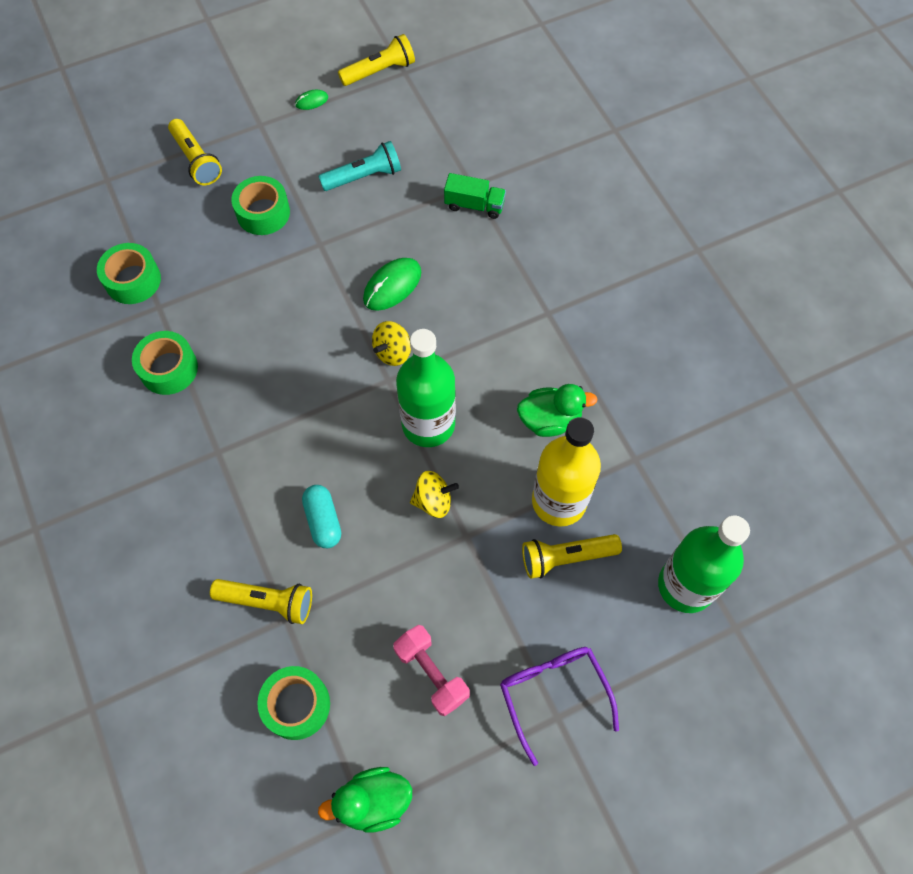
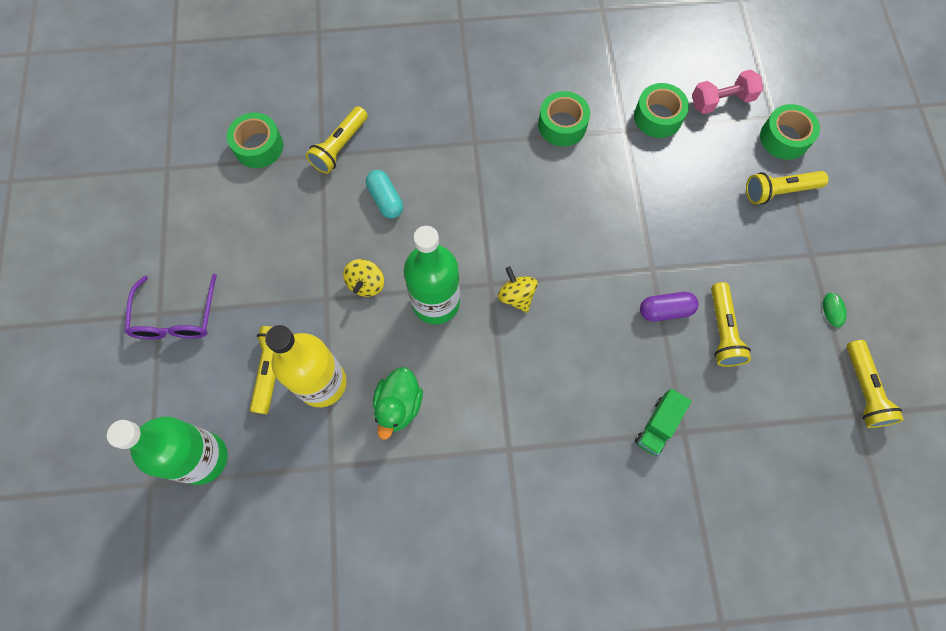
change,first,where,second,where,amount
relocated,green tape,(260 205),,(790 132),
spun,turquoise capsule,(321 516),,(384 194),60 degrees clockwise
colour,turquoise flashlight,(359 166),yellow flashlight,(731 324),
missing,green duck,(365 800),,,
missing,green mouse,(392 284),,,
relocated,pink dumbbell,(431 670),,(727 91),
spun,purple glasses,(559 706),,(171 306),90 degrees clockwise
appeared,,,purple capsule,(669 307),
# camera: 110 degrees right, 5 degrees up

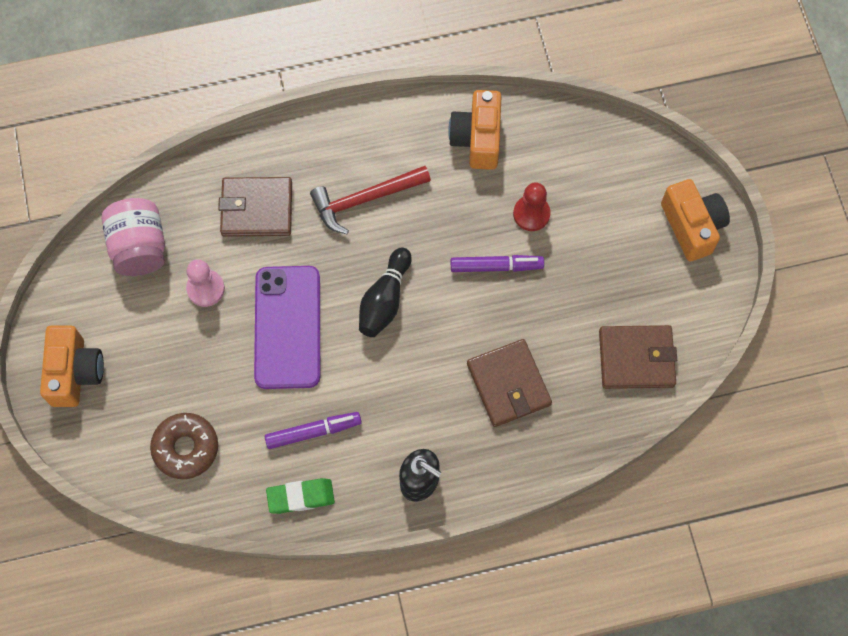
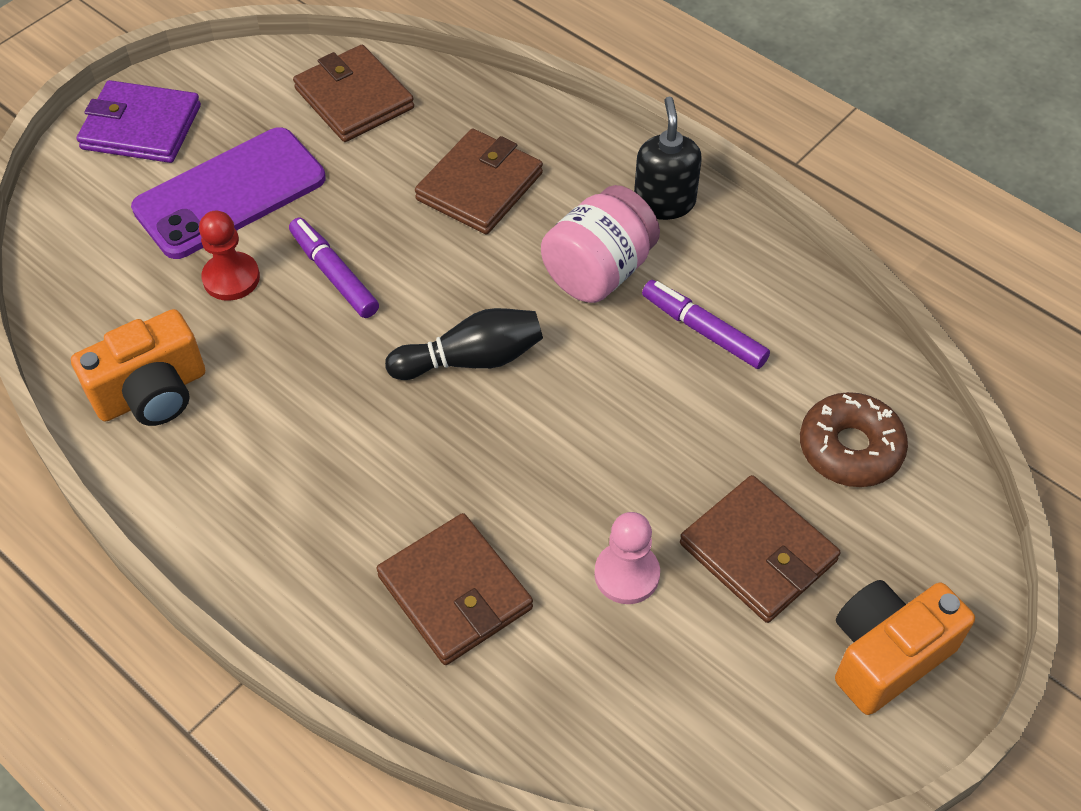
change,first,where,second,where,amount
relocated,pink jar,(133 237),,(600 244),
relocated,purple phone,(287 327),,(228 193),
missing,green eraser,(300 496),,,
missing,red hammer,(370 200),,,
exchanged,orange camera,(695 220),purple wallet,(139 121),
appeared,,,brown wallet,(760 549),
# camera: 125 degrees left, 15 degrees down

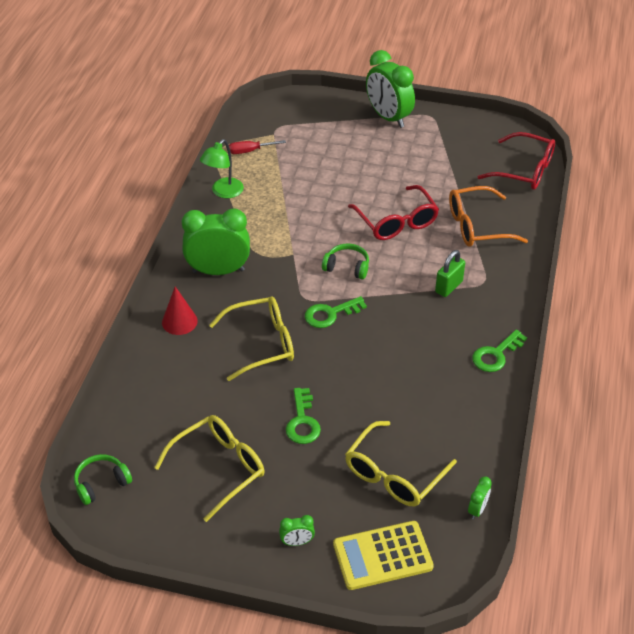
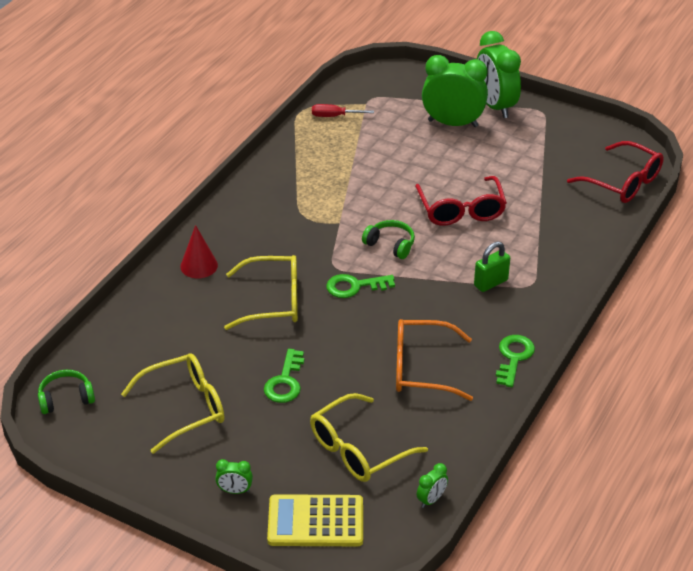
change,first,where,second,where,amount
relocated,green clock,(216 241),,(455 91),
missing,green lamp,(222 168),,,
relocated,orange glasses,(488 216),,(434 360),
spun,green key,(499 351),,(515 361),135 degrees clockwise
# camera: 15 degrees right, 5 degrees down

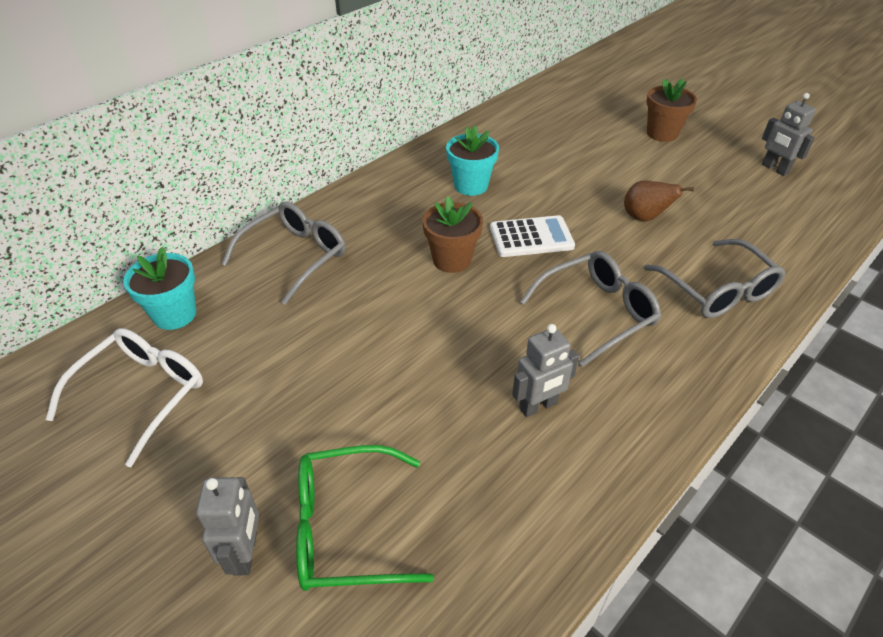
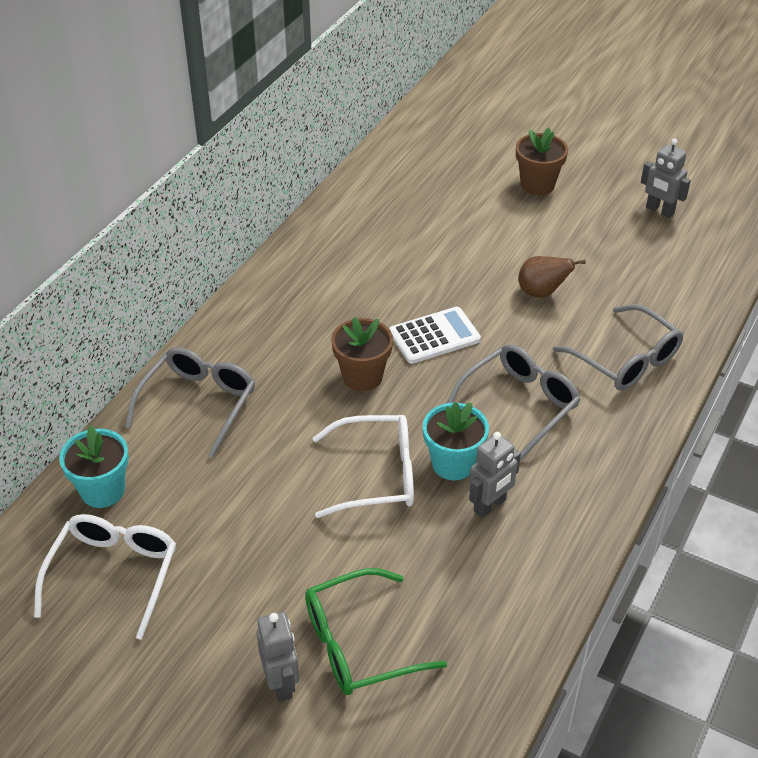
change,first,where,second,where,amount
relocated,turquoise flower pot,(472 161),,(456 441),
appeared,,,white glasses,(363 466),
# camera: 15 degrees left, 0 degrees up

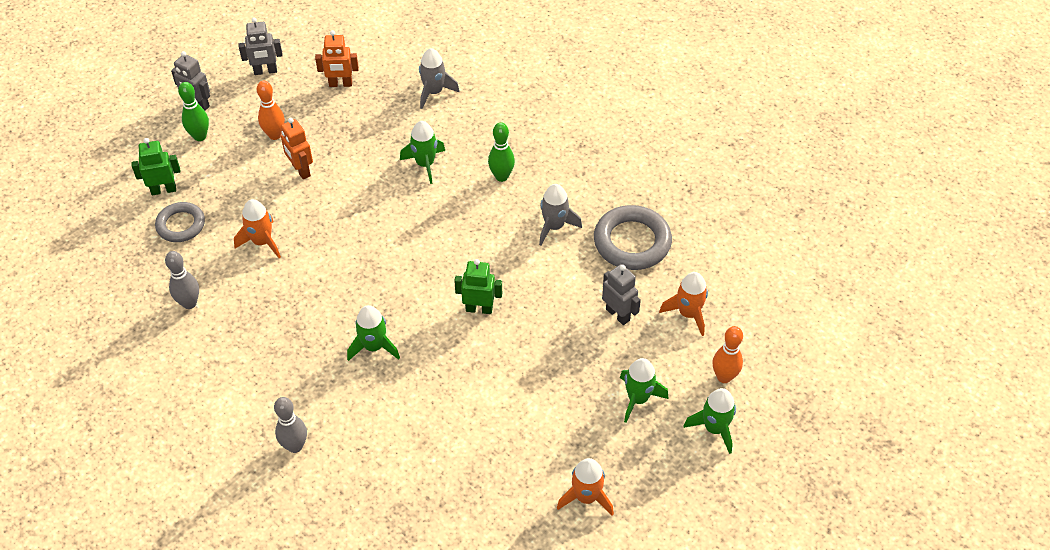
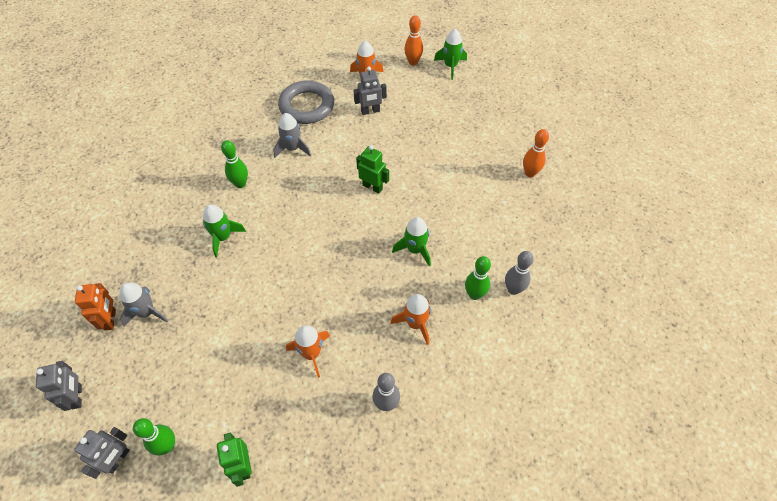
change,first,where,second,where,amount
missing,grey ring,(180 222),,,
relocated,orange bowling pin,(271 110),,(536 153),
missing,orange robot,(297 148),,,
relocated,grey rocket,(439 78),,(144 304),
spun,green robot,(478 286),,(372 169),120 degrees clockwise
relocated,orange rocket,(585 487),,(410 319),
spun,grey robot,(621 294),,(370 90),150 degrees counterclockwise
missing,green rocket,(644 390),,,
appeared,,,green bowling pin,(478 278),
# camera: 95 degrees left, 5 degrees up

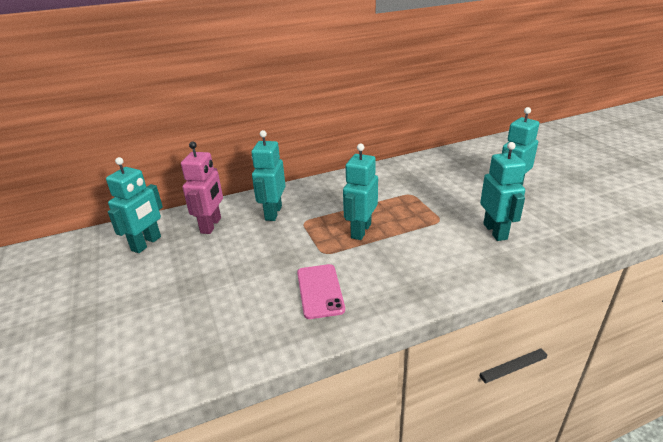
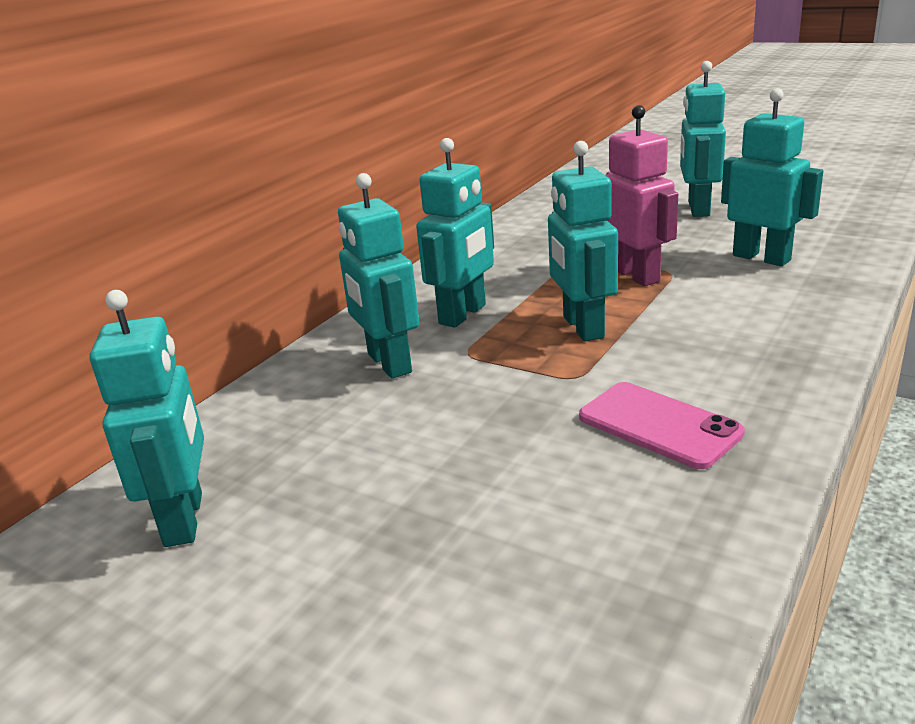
change,first,where,second,where,amount
relocated,pink robot,(202 187),,(641 195),
appeared,,,turquoise robot,(455 233),
# camera: 35 degrees left, 5 degrees down

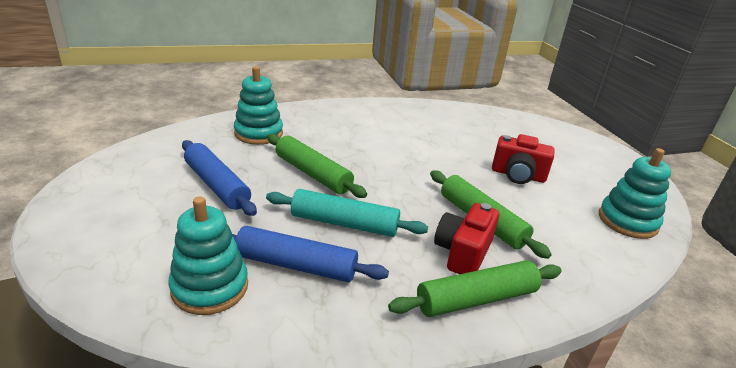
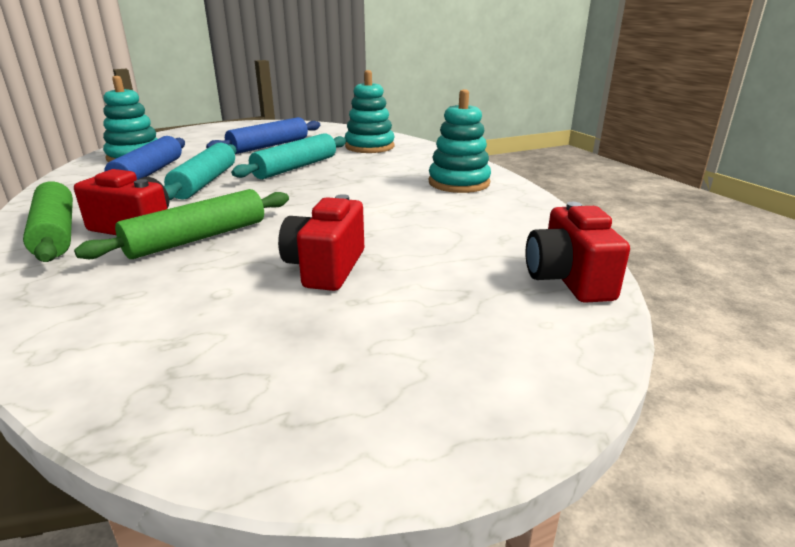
change,first,where,second,where,amount
colour,green rolling pin,(317 166),turquoise rolling pin,(288 156),
relocated,turquoise stacking toy,(635 193),,(460 141),
appeared,,,red camera,(578 252),
# camera: 85 degrees right, 5 degrees down

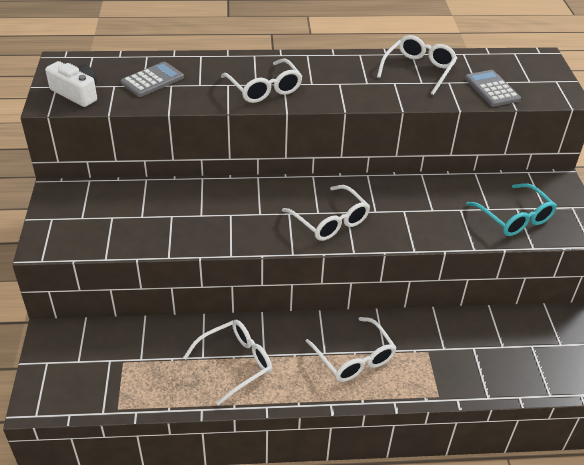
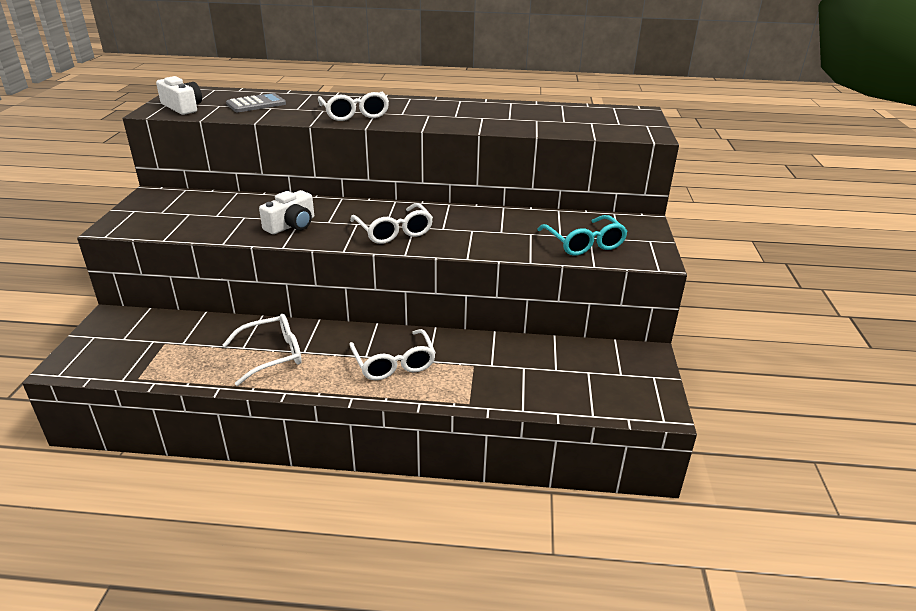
change,first,where,second,where,amount
missing,white glasses,(417 65),,,
missing,grey calculator,(493 88),,,
appeared,,,white camera,(286 212),
# camera: 10 degrees right, 10 degrees down

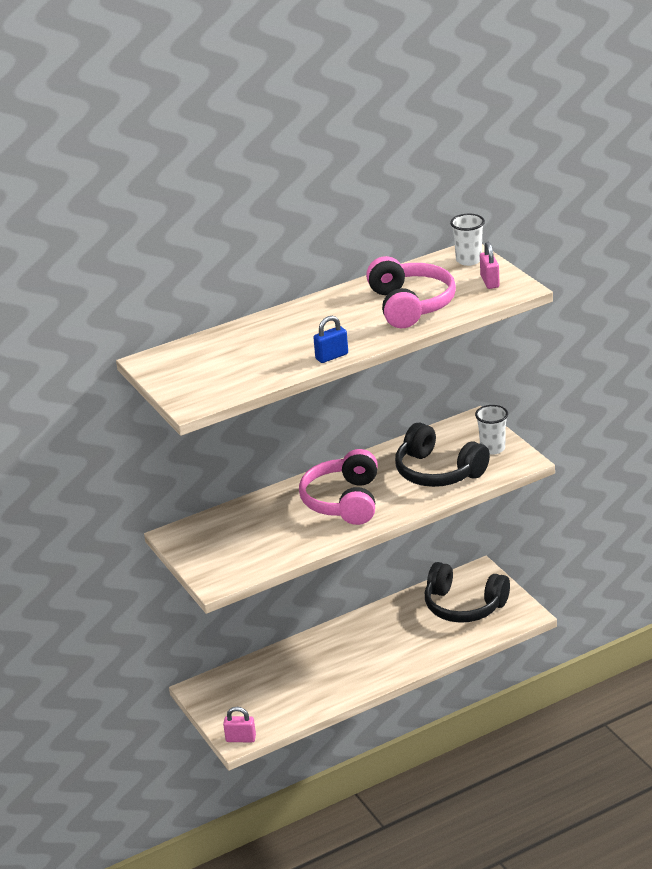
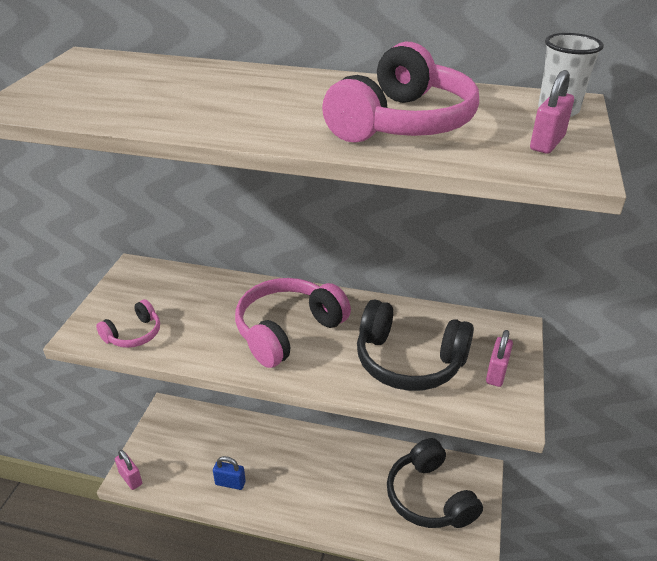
change,first,where,second,where,amount
relocated,blue padlock,(330 339),,(229 473),
spun,black headphones,(442 454),,(415 345),60 degrees counterclockwise
exchanged,white cup,(491 430),pink padlock,(499 358),
appeared,,,pink headphones,(128 323),
# camera: 40 degrees right, 5 degrees up

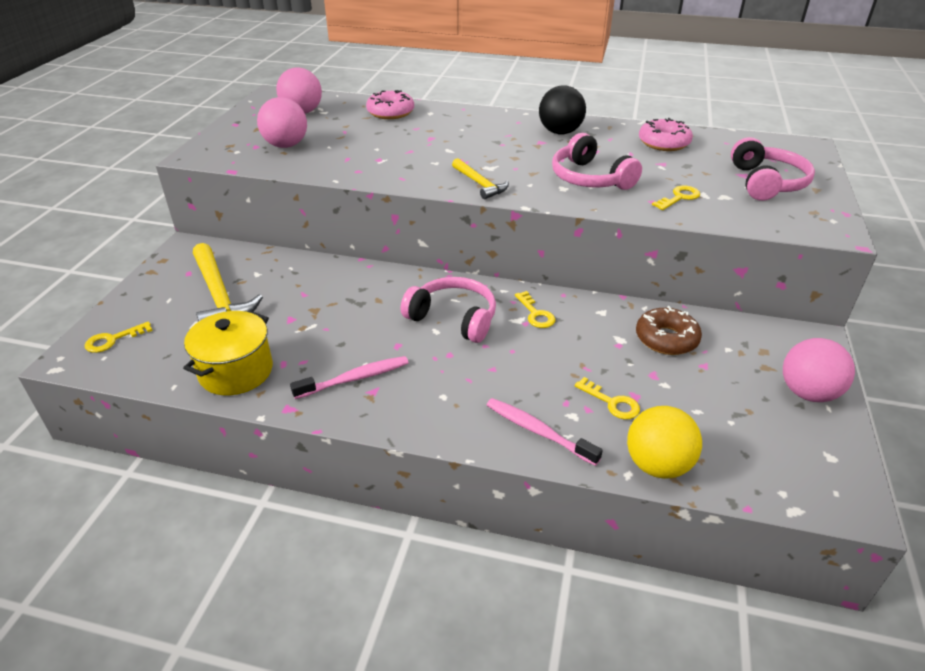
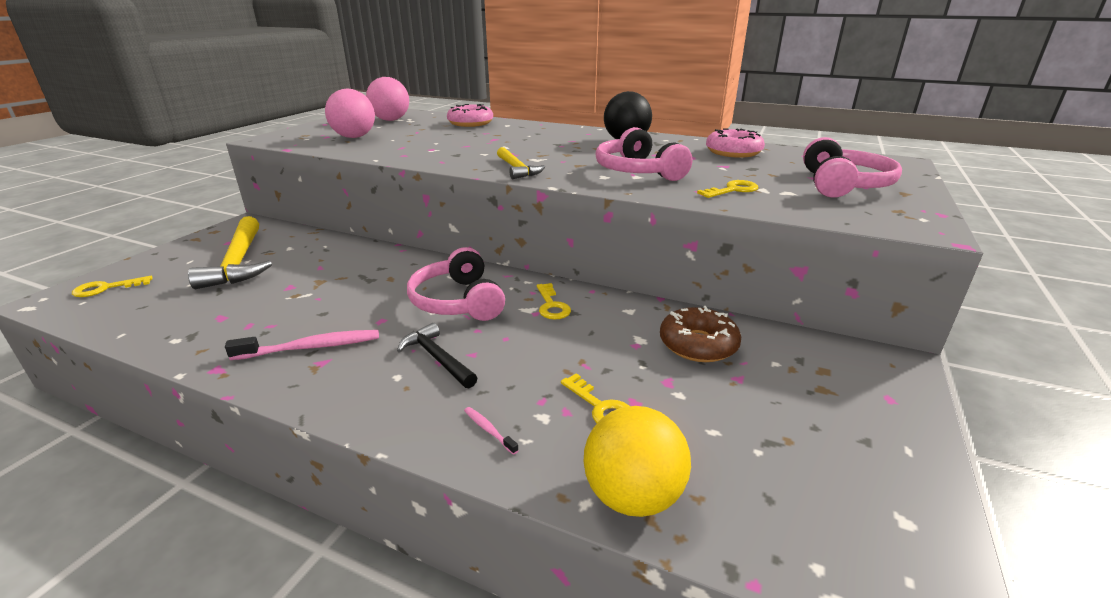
change,first,where,second,where,amount
missing,yellow pot,(228 353),,,
spun,pink headphones,(448 310),,(456 284),150 degrees counterclockwise
size,pink toothbrush,(545 432),,(491 431),x0.48
missing,pink ball,(819 370),,,
appeared,,,black hammer,(437 355),
# camera: 10 degrees right, 10 degrees down

